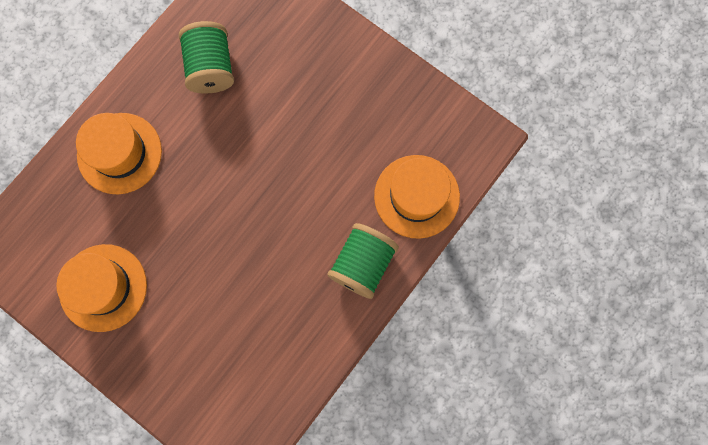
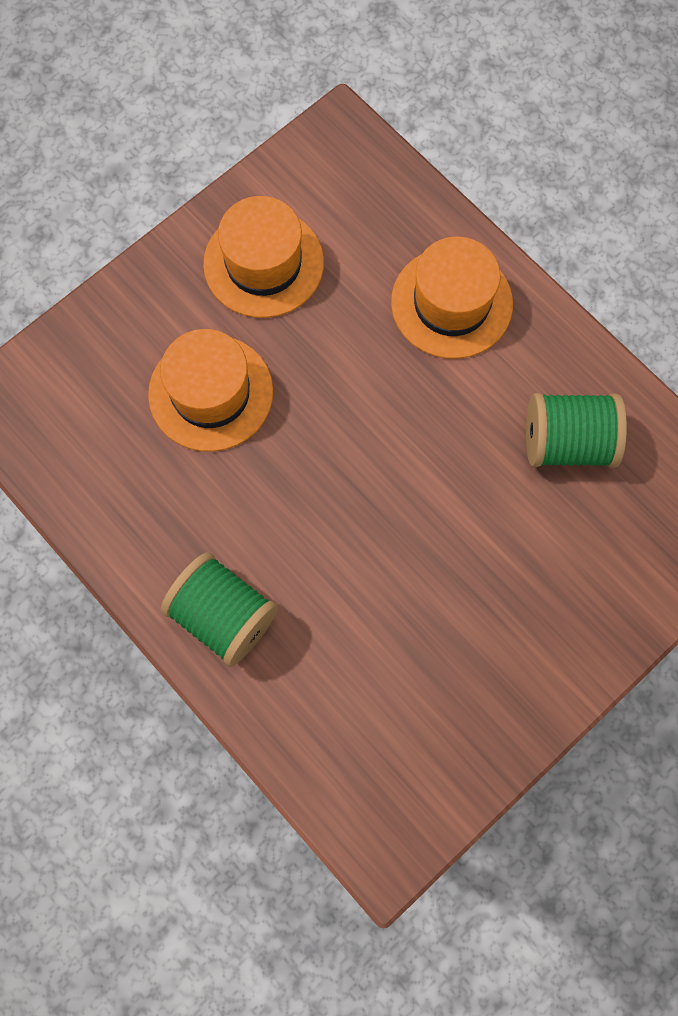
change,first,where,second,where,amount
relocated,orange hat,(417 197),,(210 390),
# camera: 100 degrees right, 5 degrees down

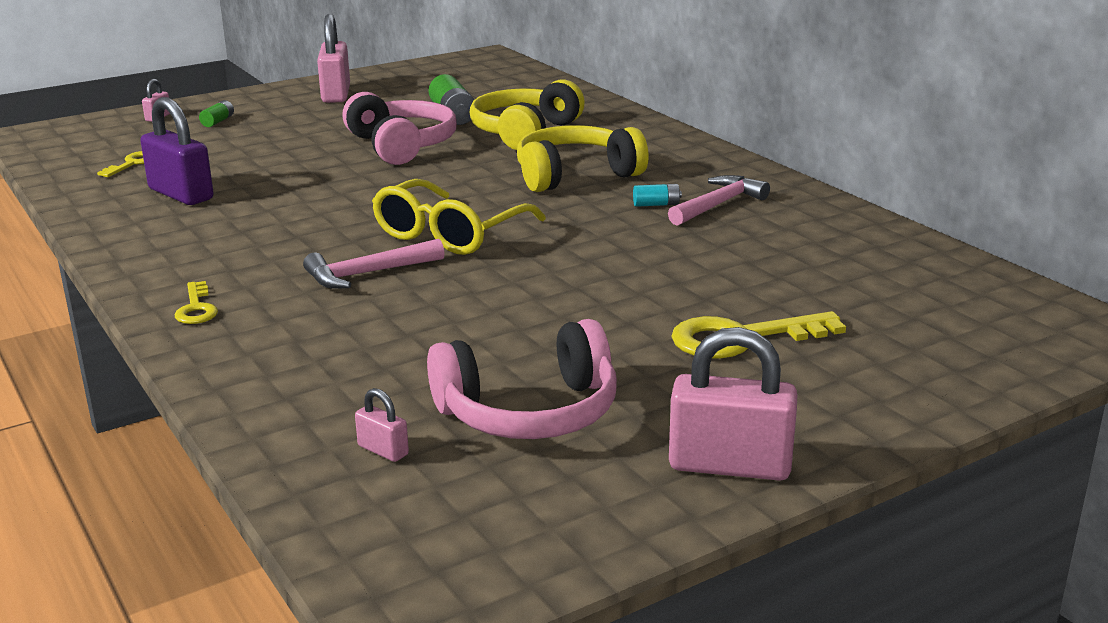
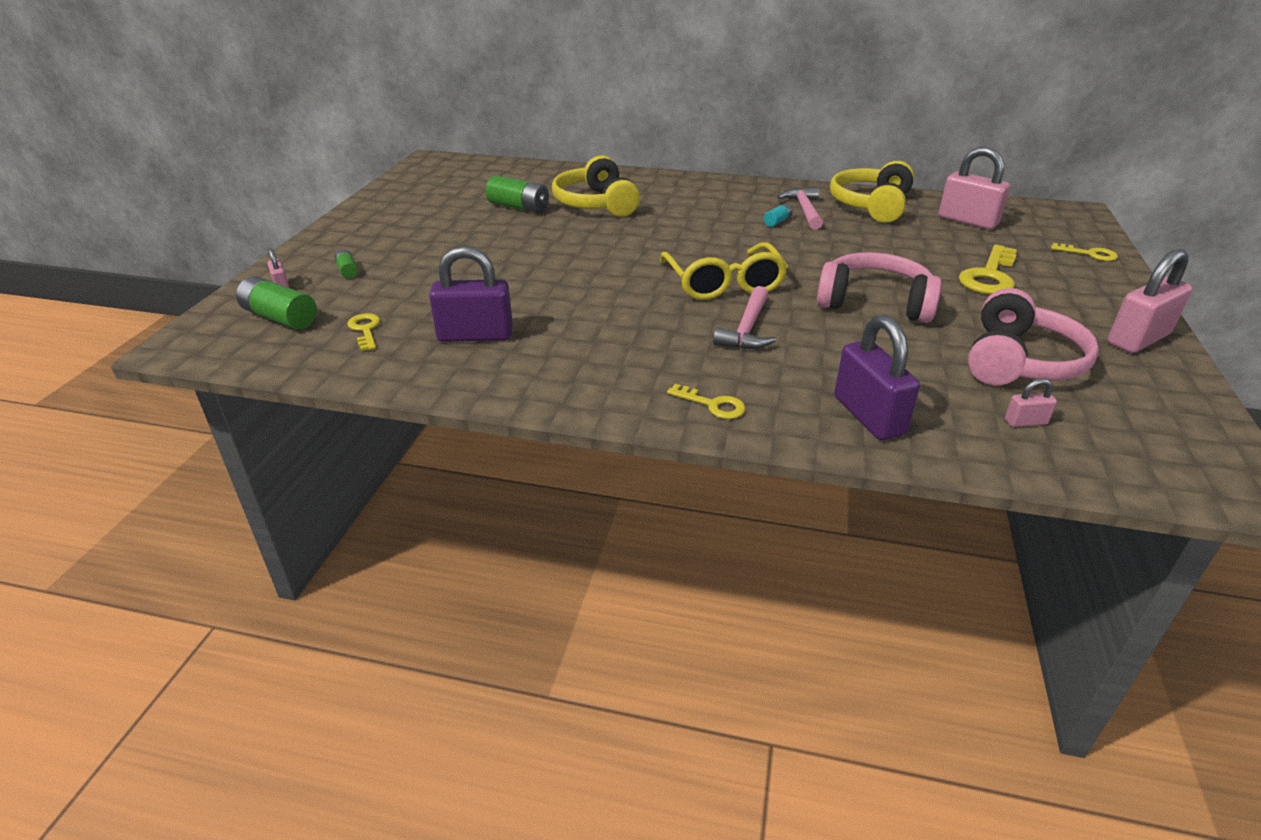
change,first,where,second,where,amount
relocated,pink padlock,(333 58),,(974 188),
relocated,pink headphones,(399 128),,(879 287),
relocated,yellow headphones,(583 158),,(872 192),
appeared,,,green battery,(276 303),
appeared,,,purple padlock,(877 377),
appeared,,,yellow key,(1084 252),
# camera: 45 degrees left, 10 degrees up

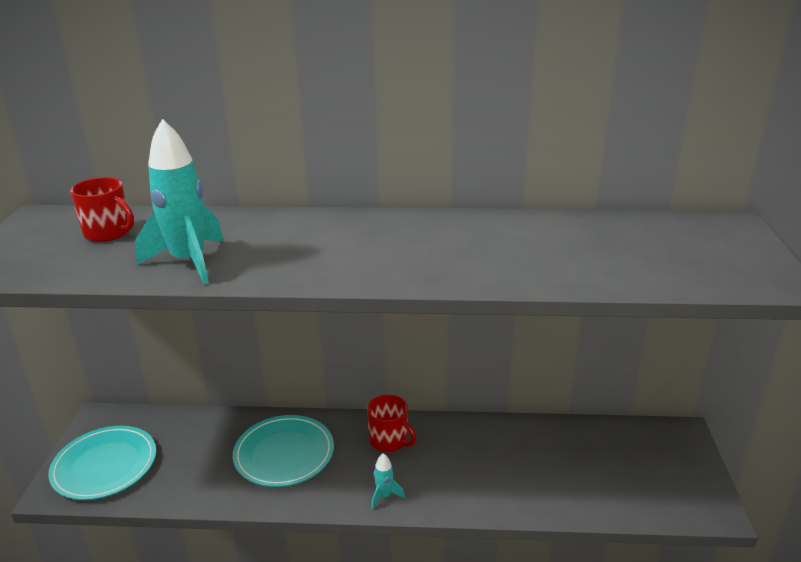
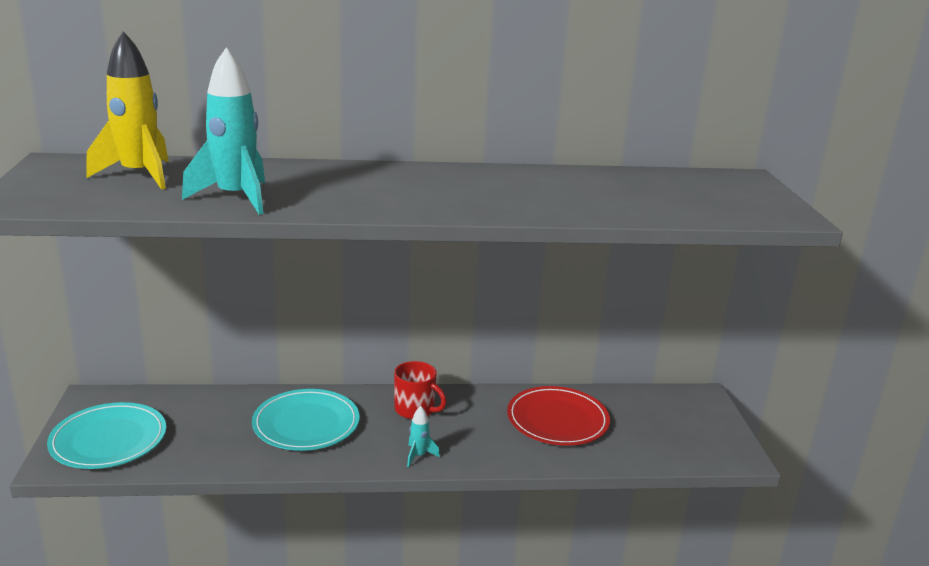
change,first,where,second,where,amount
exchanged,red mug,(102 209),yellow rocket,(127 110),
appeared,,,red plate,(558 416),
# camera: 10 degrees left, 5 degrees down

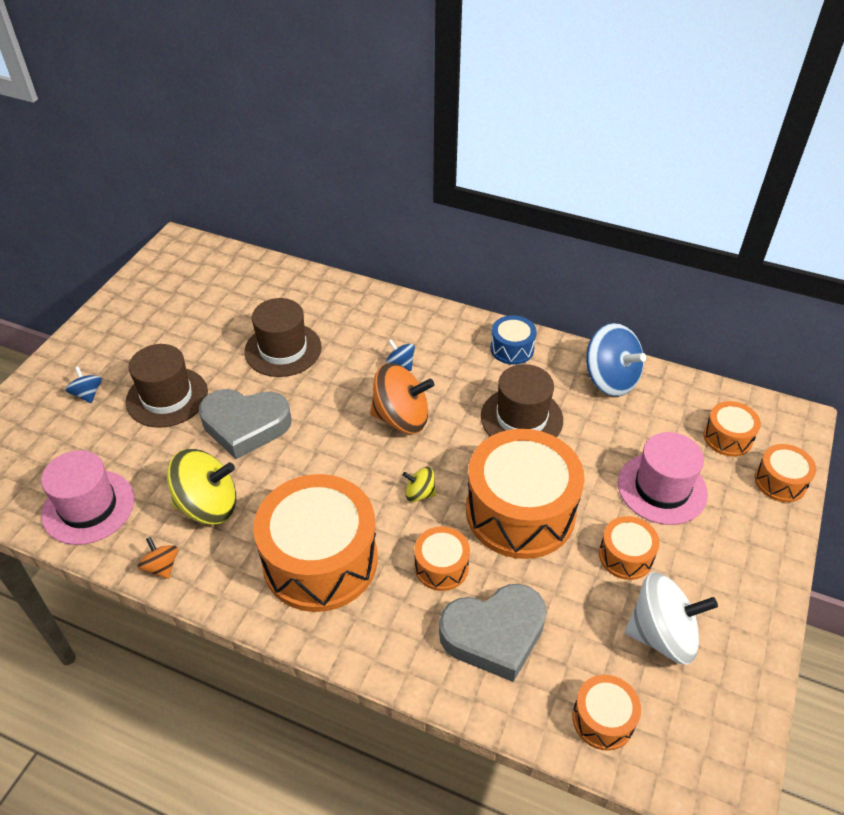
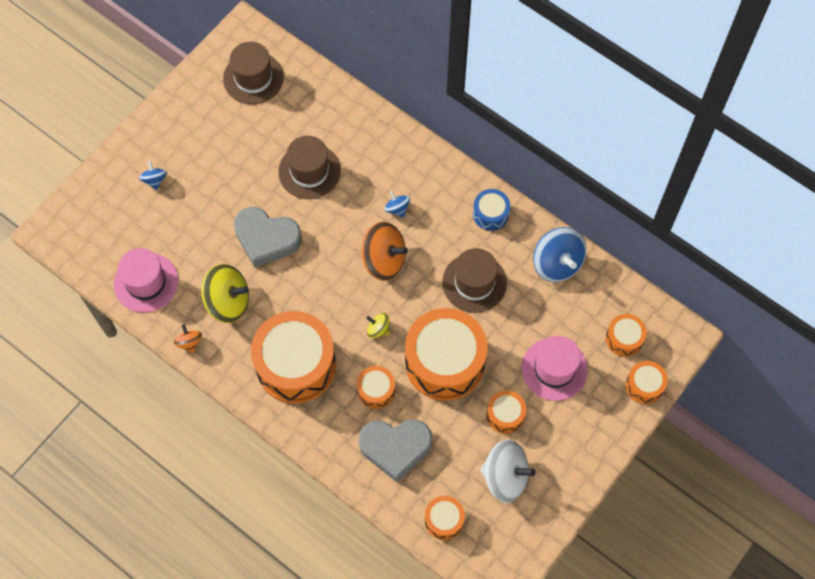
change,first,where,second,where,amount
relocated,brown hat,(167 386),,(253 73),
# camera: 15 degrees right, 20 degrees up

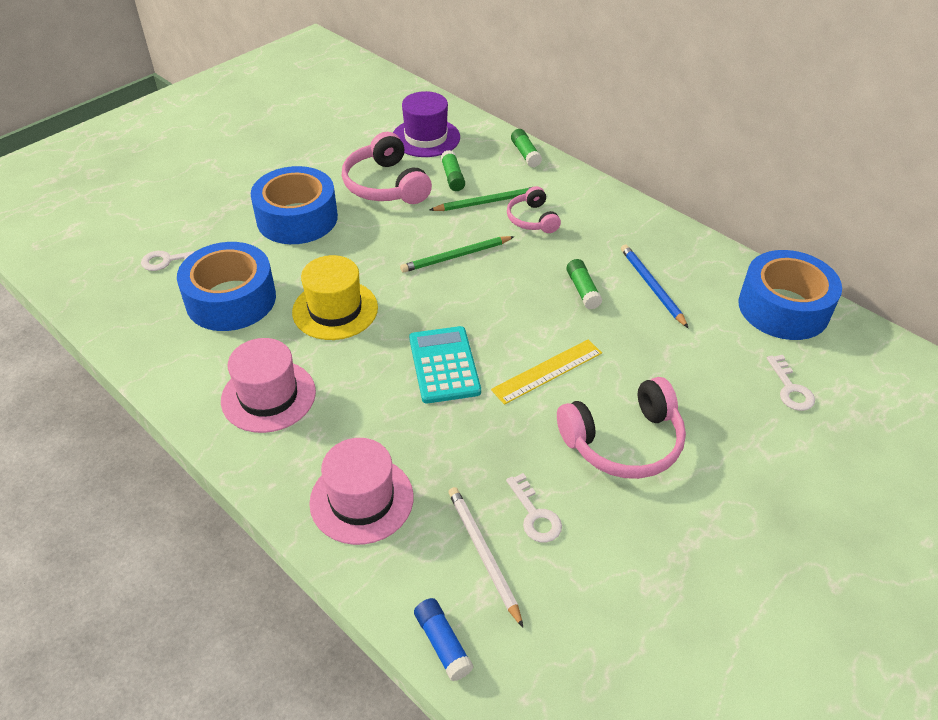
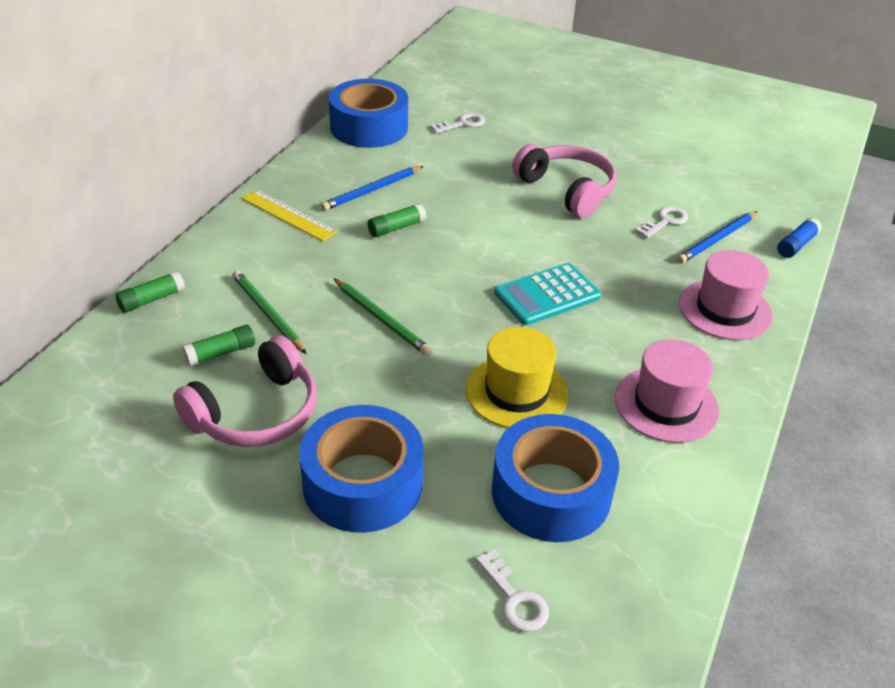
change,first,where,second,where,amount
missing,purple hat,(426 124),,,
colour,white pencil,(485 557),blue pencil,(717 237),
relocated,yellow ruler,(546 372),,(289 215),
missing,pink headphones,(534 209),,,
# camera: 110 degrees left, 5 degrees down

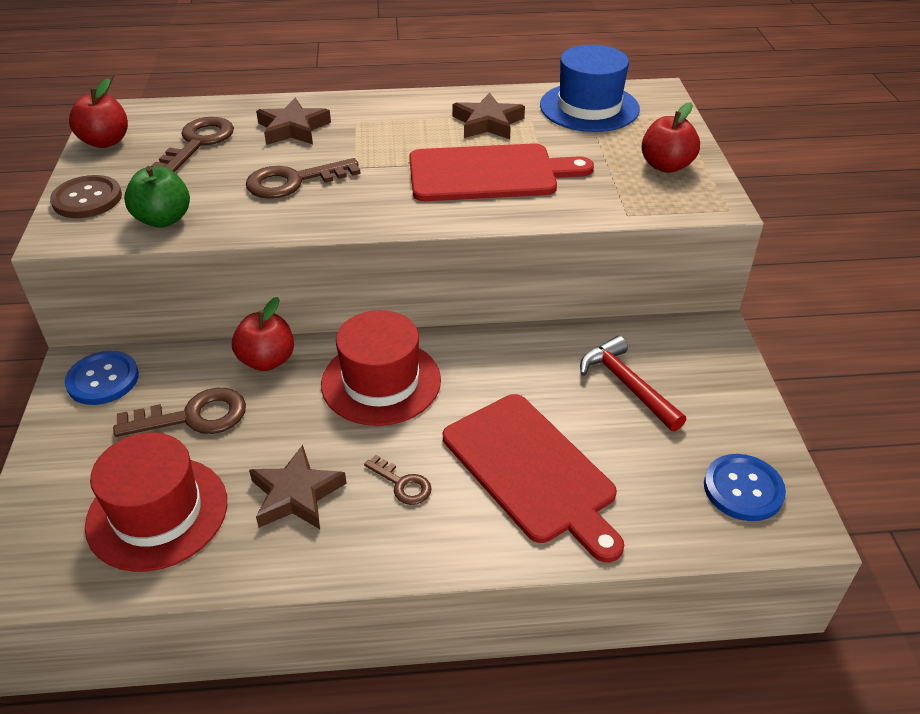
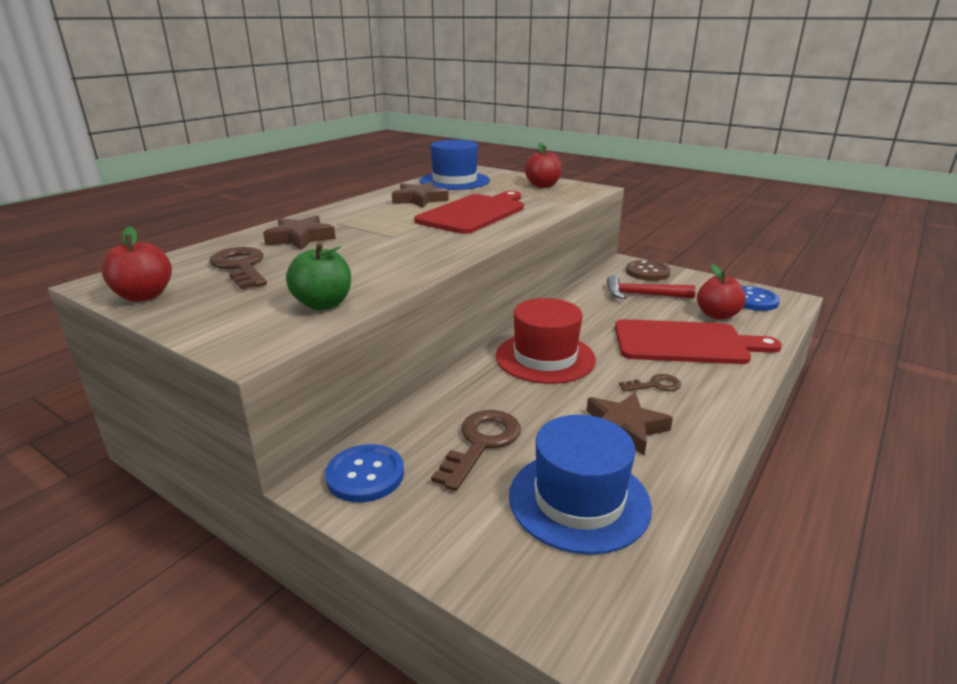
change,first,where,second,where,amount
relocated,brown button,(86 196),,(648 270),
colour,red hat,(156 502),blue hat,(580 485),
relocated,red apple,(263 334),,(721 291),
missing,brown key,(303 178),,,
# camera: 50 degrees left, 15 degrees down

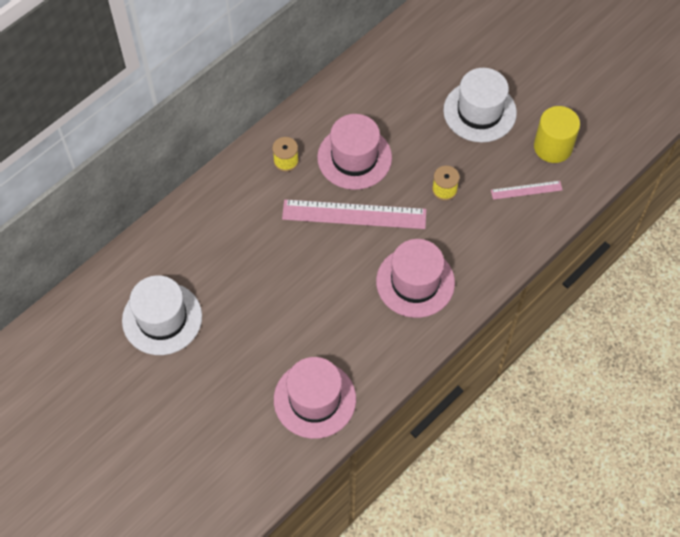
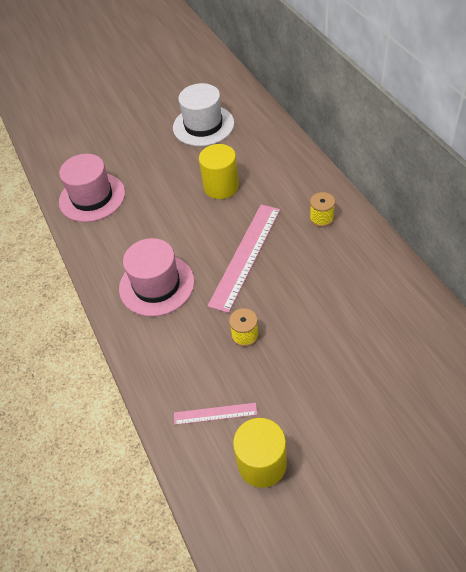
change,first,where,second,where,amount
missing,pink hat,(354 152),,,
missing,white hat,(480 105),,,
spun,pink ruler,(527 190),,(215 414),75 degrees clockwise
appeared,,,yellow cylinder,(219 171),
# camera: 115 degrees right, 10 degrees down

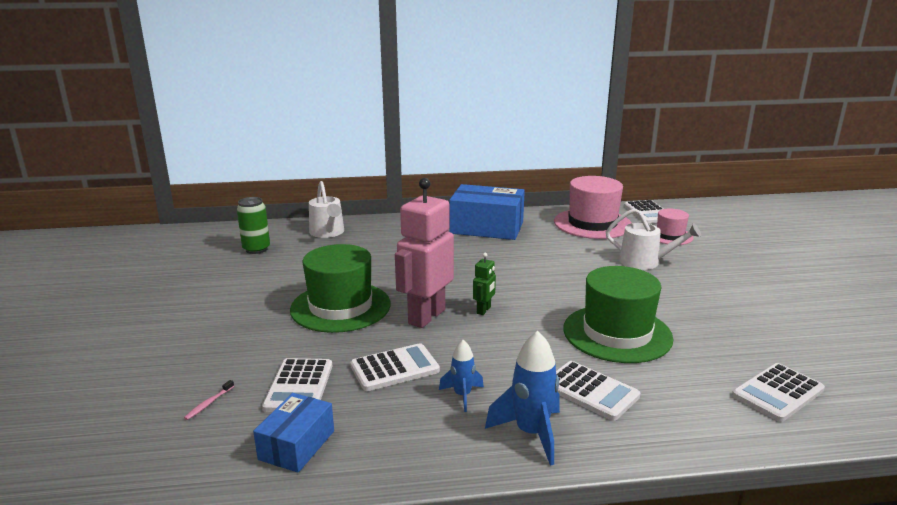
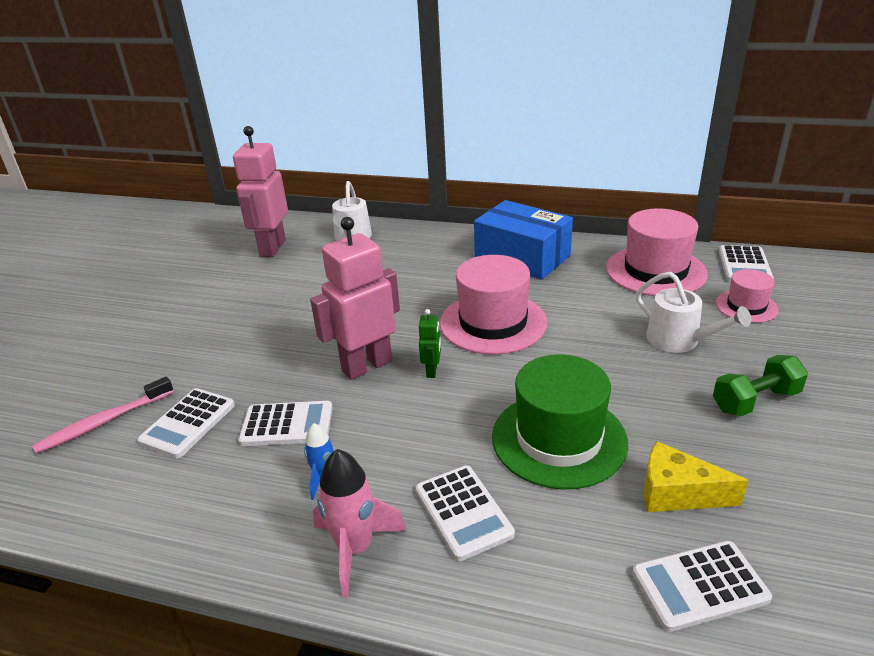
change,first,where,second,where,amount
size,pink toothbrush,(209 400),,(103 415),x2.23
exchanged,green can,(253 225),pink robot,(260 191),
missing,blue box,(293 433),,,
missing,green hat,(340 288),,,
spun,green robot,(484 284),,(430 343),45 degrees counterclockwise
colour,blue rocket,(522 398),pink rocket,(360 523),
appeared,,,pink hat,(493 304),
appeared,,,yellow cheese,(696 476),
appeared,,,green dumbbell,(760 385),
# camera: 25 degrees right, 10 degrees up

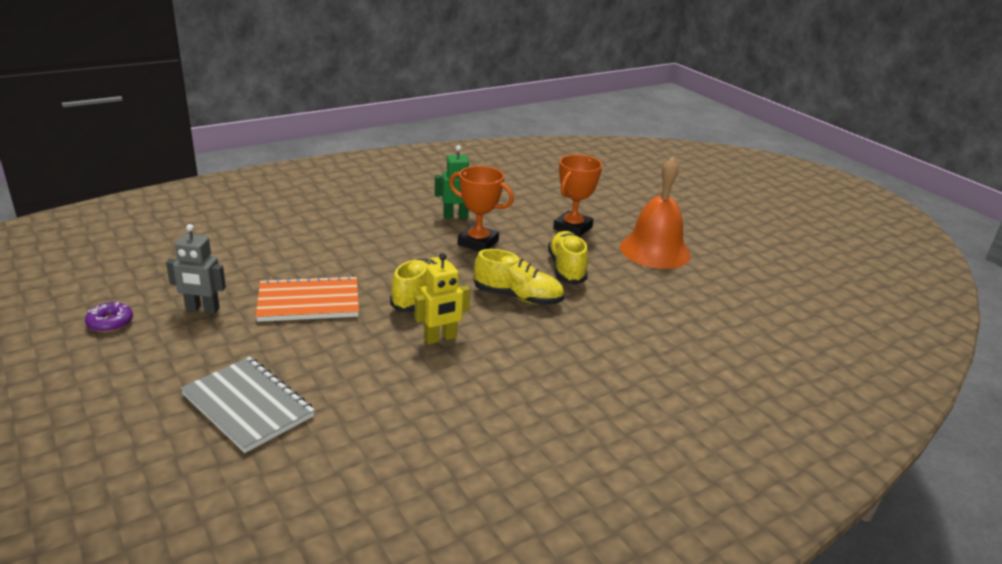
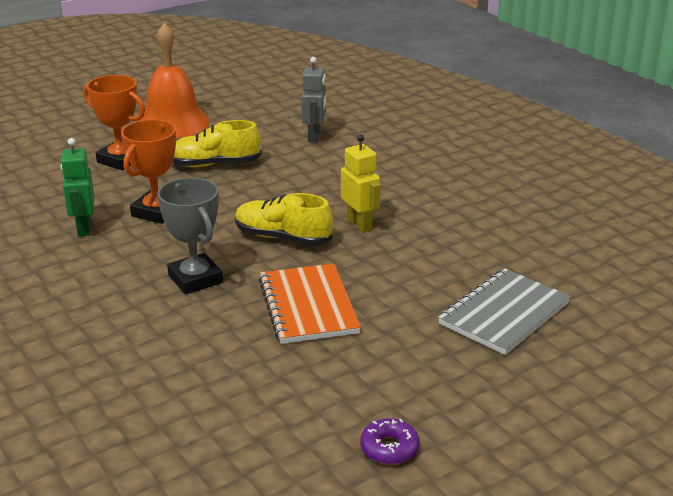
change,first,where,second,where,amount
relocated,grey robot,(196 269),,(313 99),
missing,yellow shoe,(519 277),,,
appeared,,,grey trophy,(190 236),
# camera: 90 degrees left, 0 degrees up

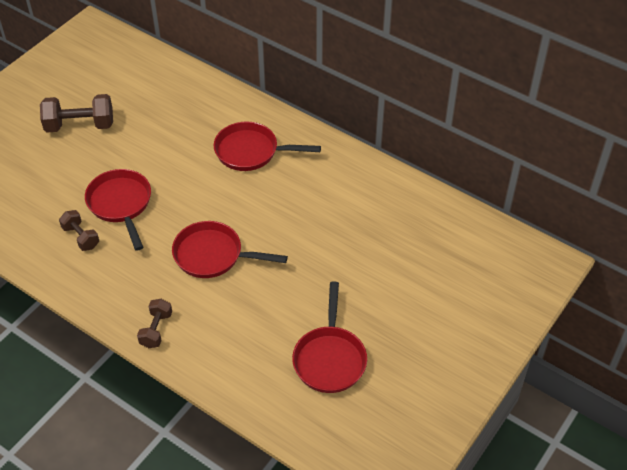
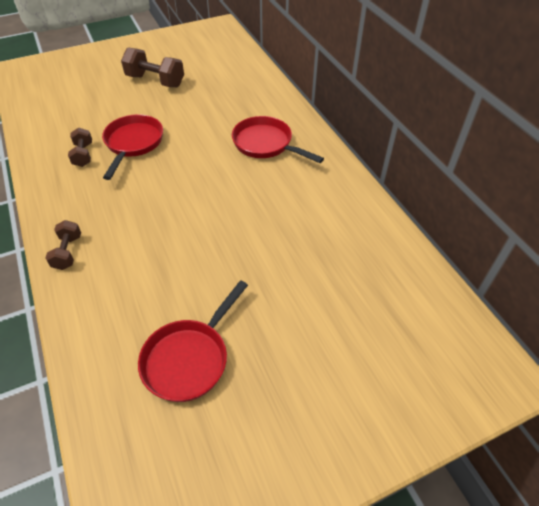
change,first,where,second,where,amount
spun,brown dumbbell,(154 323),,(63 245),45 degrees counterclockwise
missing,red pan,(230 249),,,
# camera: 30 degrees right, 0 degrees up

